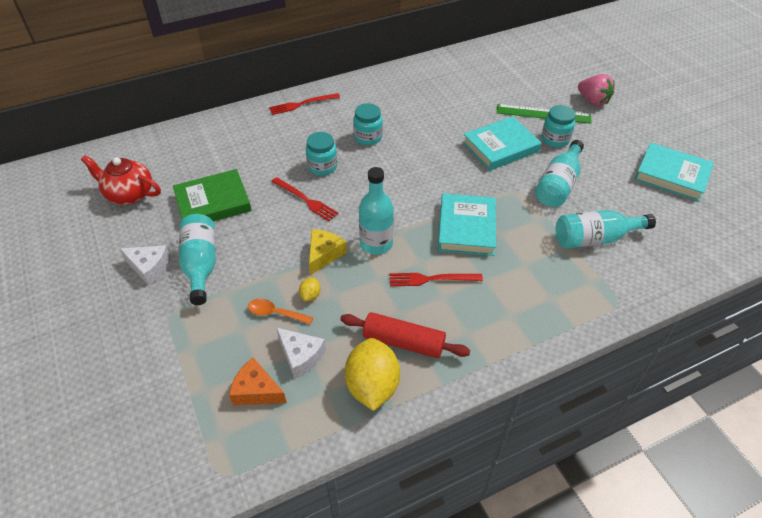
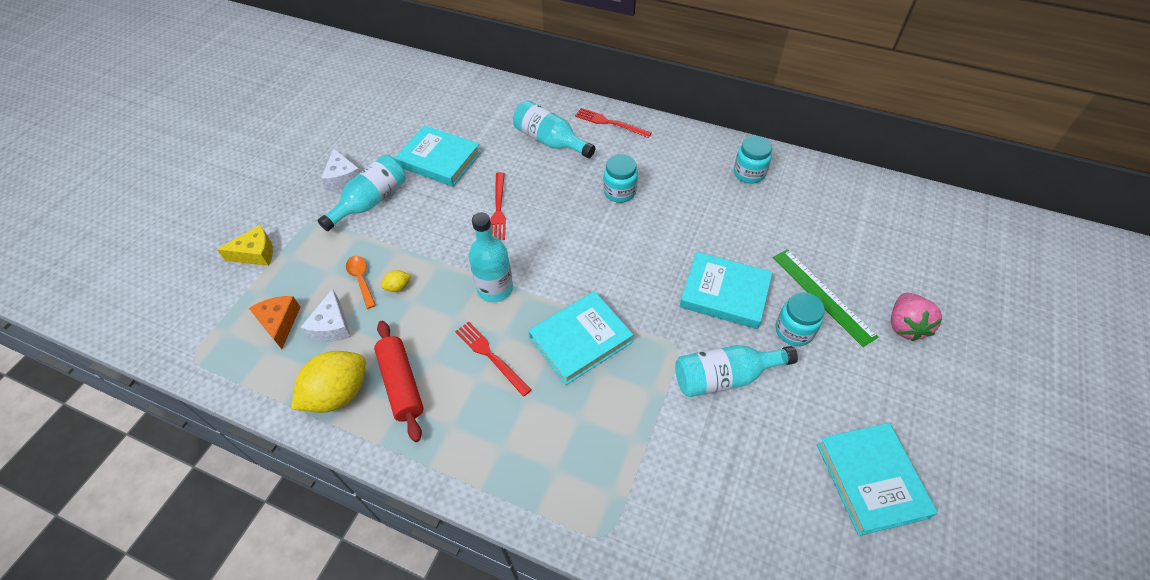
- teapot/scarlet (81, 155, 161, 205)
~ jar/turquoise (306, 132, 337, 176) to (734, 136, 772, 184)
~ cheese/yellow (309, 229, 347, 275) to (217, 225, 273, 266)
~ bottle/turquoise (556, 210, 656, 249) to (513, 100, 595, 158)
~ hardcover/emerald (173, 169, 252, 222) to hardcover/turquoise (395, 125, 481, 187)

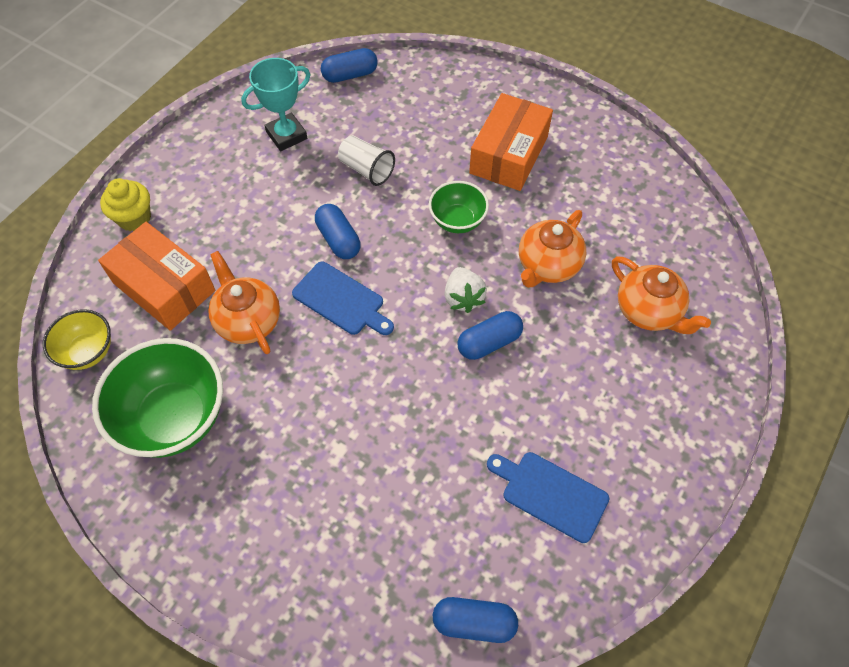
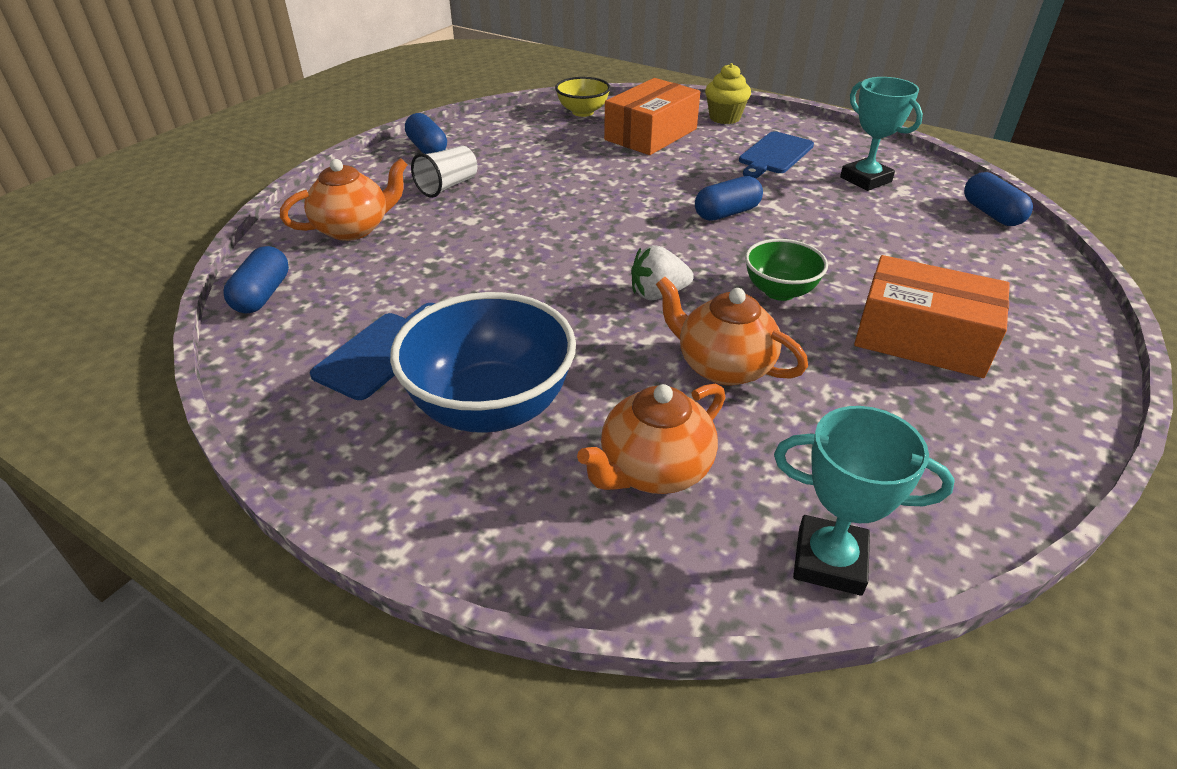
- bowl/emerald (92, 338, 223, 458)
+ bowl/blue (390, 292, 576, 433)
+ award cup/turquoise (774, 406, 955, 596)
~ teapot/orange (208, 251, 280, 354) to (280, 158, 408, 241)
~ bread board/blue (292, 262, 394, 335) to (739, 131, 814, 178)
~ beaker/white (338, 136, 395, 186) to (411, 145, 477, 198)
~ pill shape/blue (457, 311, 523, 360) to (405, 113, 447, 154)

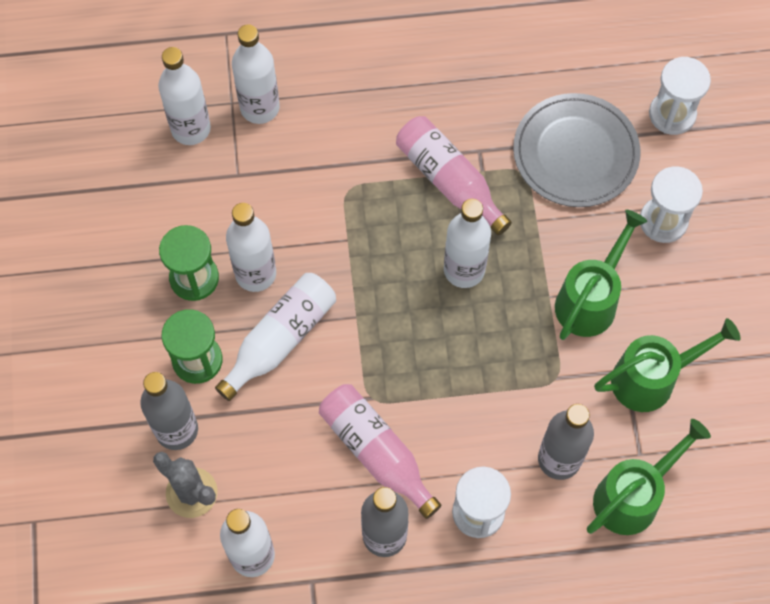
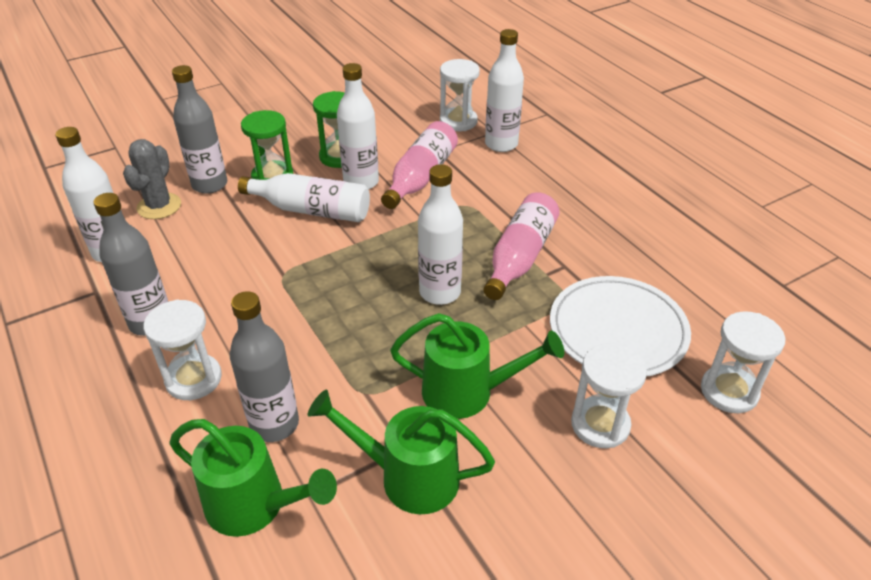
~ bottle/rose-pink (319, 384, 441, 519) to (381, 121, 458, 209)
~ bottle/white (158, 47, 211, 145) to sandglass/white (440, 59, 480, 131)
~ dinner plate/ash-grey (513, 93, 641, 207) to dinner plate/white (550, 276, 691, 377)
~ sprinkling can/emerald (594, 318, 741, 412) = (308, 390, 495, 514) 150 degrees clockwise

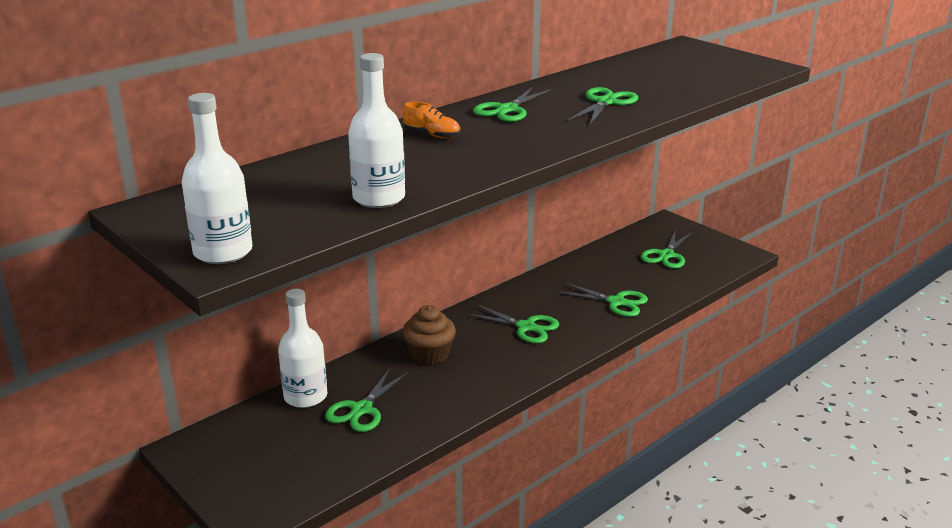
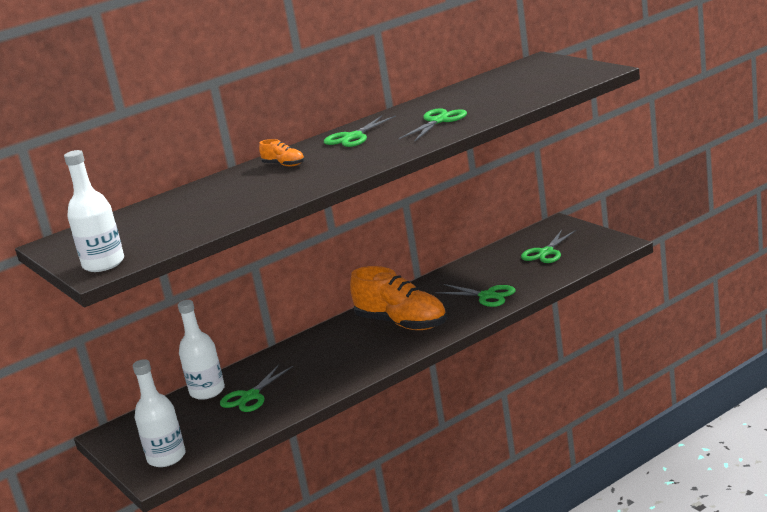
- cupcake/russet (402, 305, 456, 365)
~ bottle/white (348, 53, 405, 208) to (133, 359, 185, 467)
~ scissors/emerald (466, 304, 559, 344) to sneaker/orange (350, 266, 447, 330)

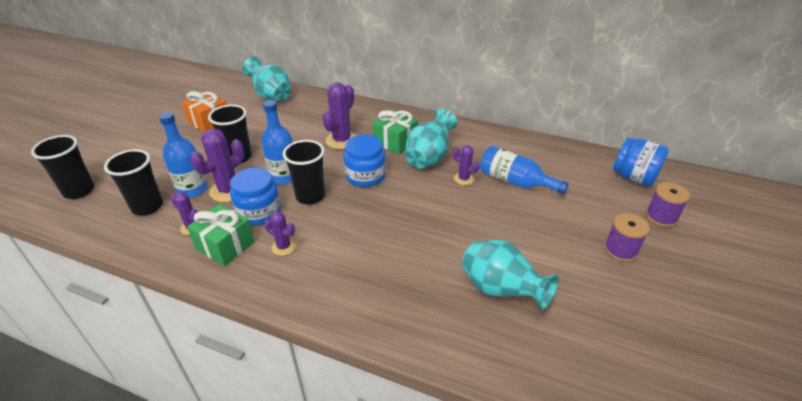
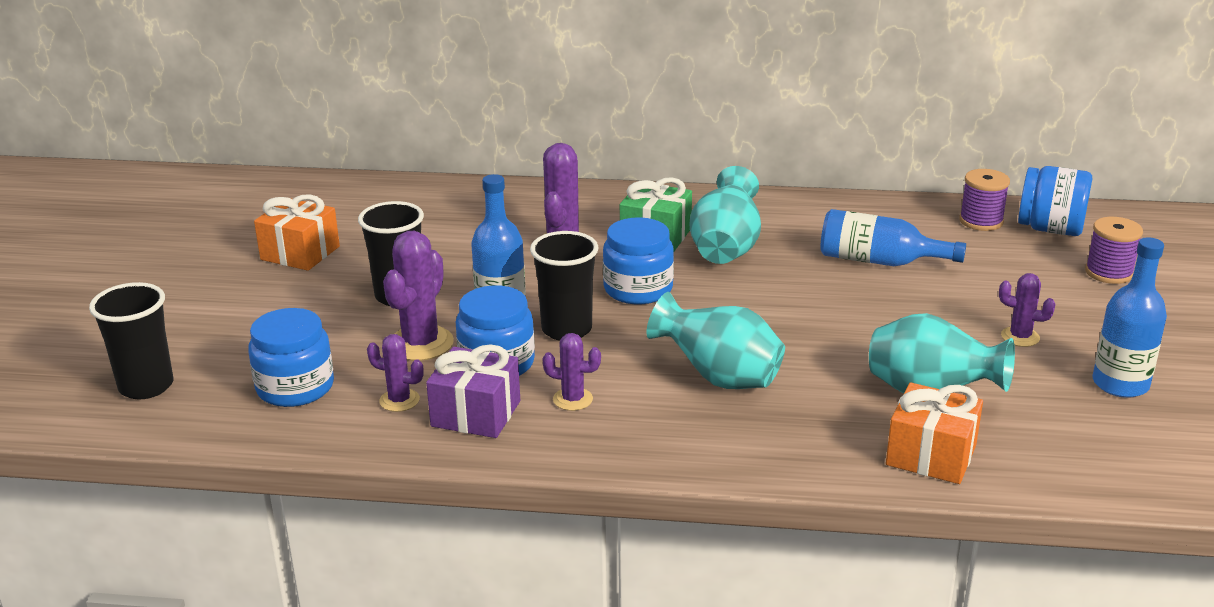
+ gift/orange (886, 382, 983, 484)
~ bottle/blue (159, 112, 207, 198) to (1093, 237, 1167, 398)
~ vase/turquoise (242, 56, 291, 101) to (646, 292, 785, 389)
~ cactus/royal purple (453, 145, 480, 185) to (999, 273, 1056, 347)
~ bobbin/royal purple (604, 213, 650, 262) to (959, 169, 1010, 231)
~ beaker/black (104, 149, 163, 216) to jar/blue (248, 308, 334, 407)
~ gift/emerald (187, 204, 255, 266) to gift/royal purple (426, 344, 520, 438)

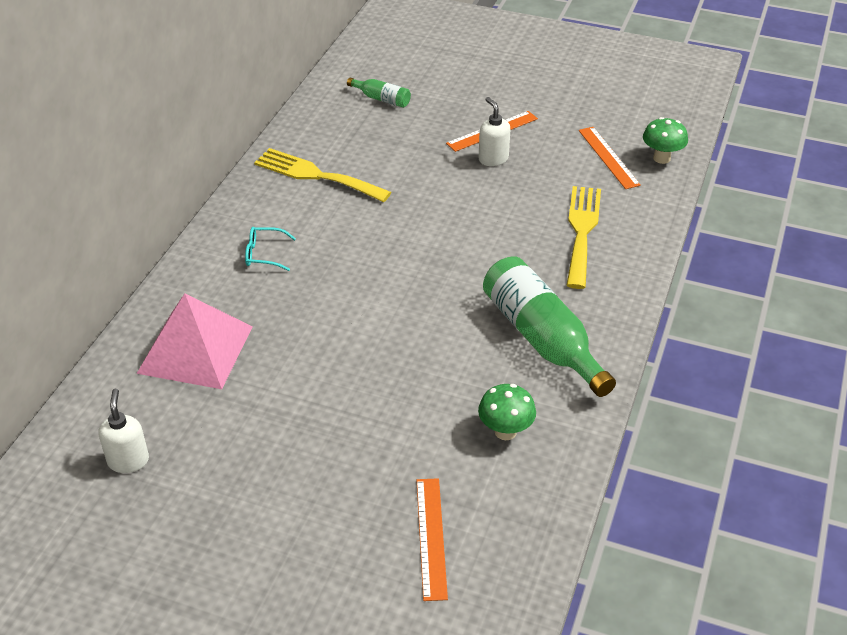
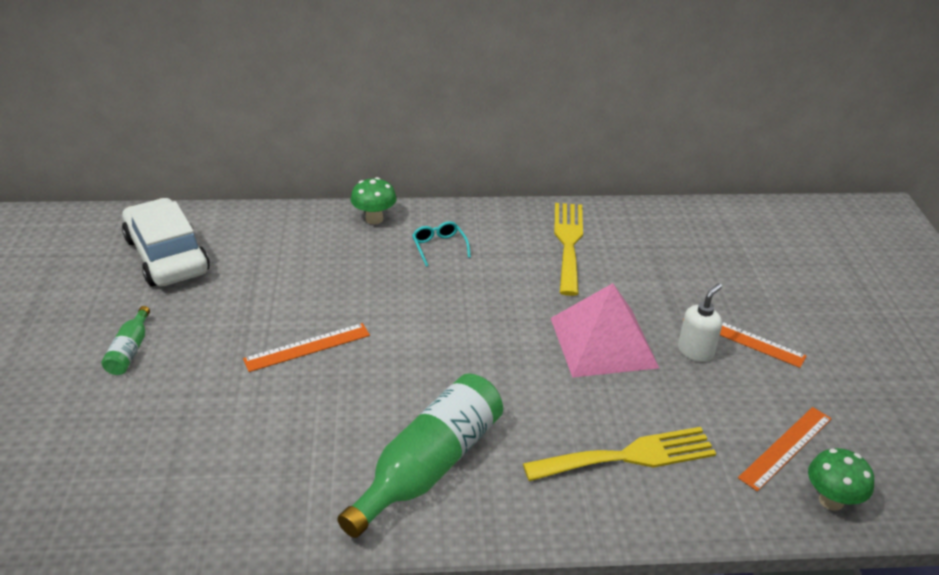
~ pyramid/rose-pink (137, 293, 253, 389) to (551, 283, 659, 378)
~ bottle/emerald (347, 78, 411, 108) to (101, 306, 150, 375)
~ ruler/orange (416, 478, 448, 601) to (243, 323, 370, 372)
~ fungus/emerald (478, 384, 536, 440) to (351, 177, 396, 224)
~ pump bottle/white (98, 389, 149, 473) to toy car/white (122, 198, 210, 286)

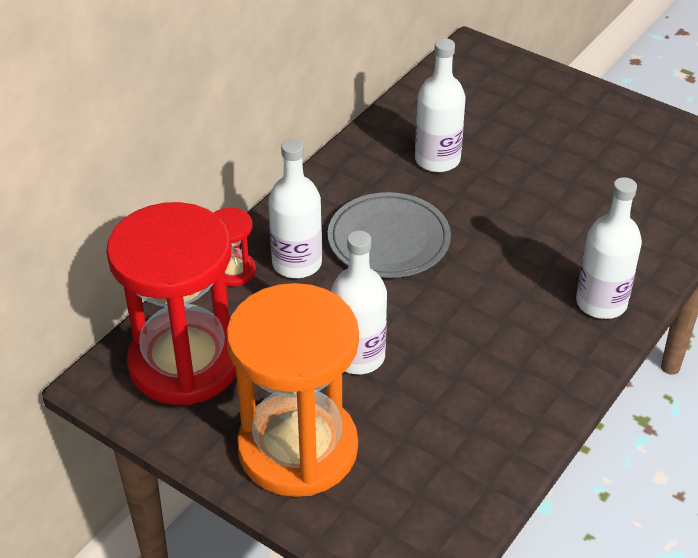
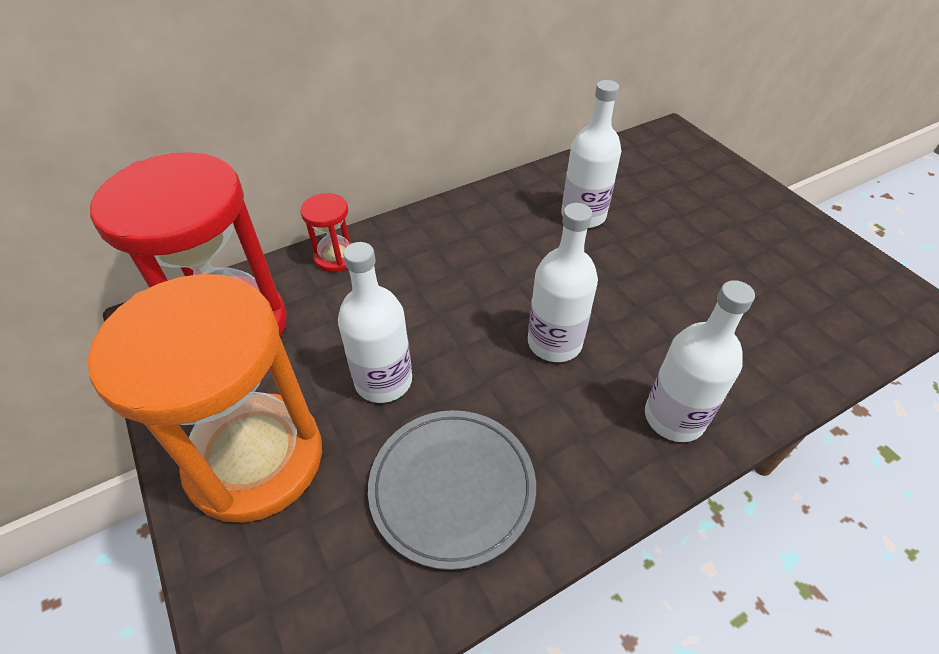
~ bottle/white (268, 139, 322, 278) to (528, 203, 598, 362)
~ dinner plate/ash-grey (328, 192, 451, 278) to (368, 410, 536, 570)

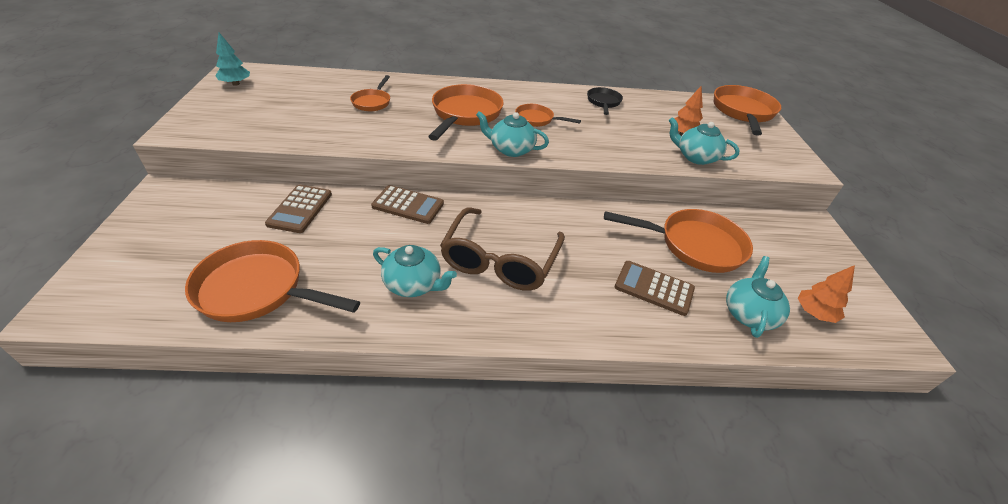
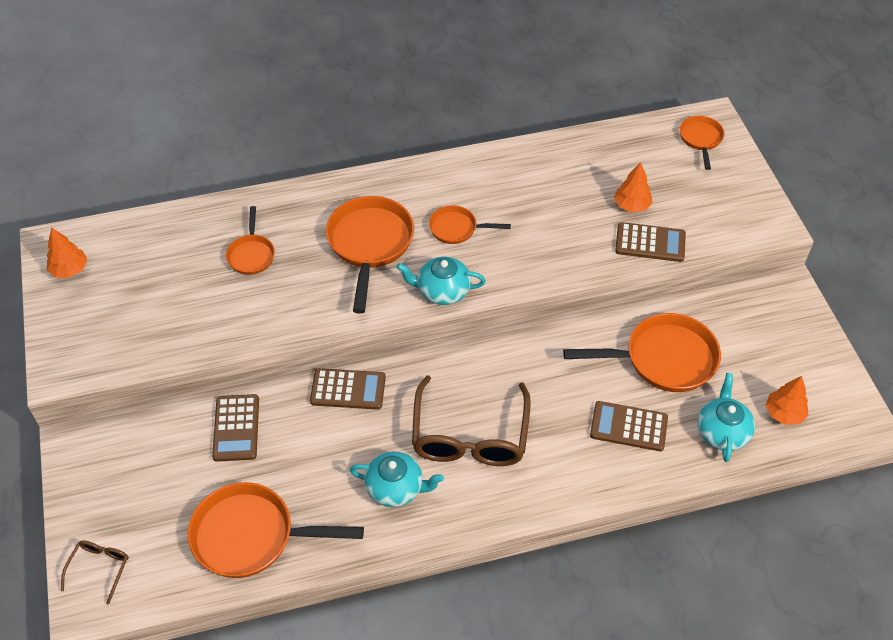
- skillet/black (587, 87, 623, 115)
+ eyeglasses/russet (61, 540, 129, 604)
~ teapot/turquoise (668, 117, 740, 165) to calculator/russet (615, 222, 686, 262)
~ tree/turquoise (216, 33, 250, 86) to tree/orange (47, 227, 88, 278)
~ skillet/orange (714, 85, 781, 136) = (680, 116, 725, 170) x0.55

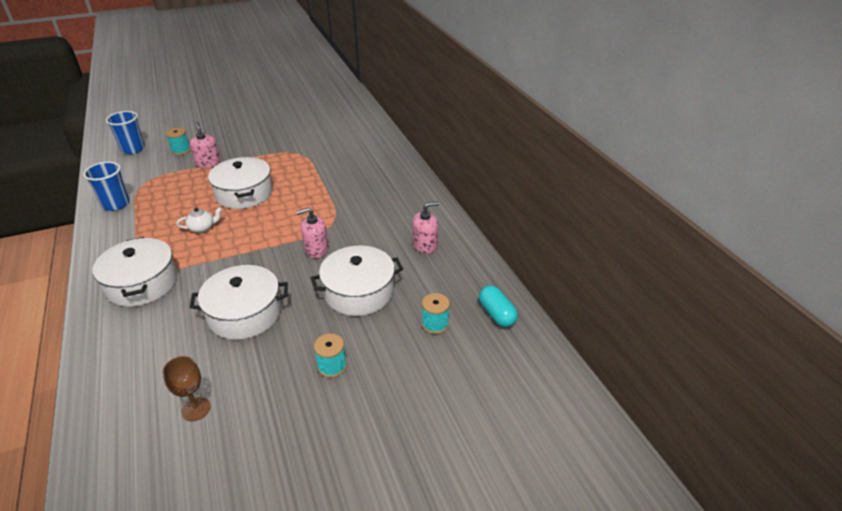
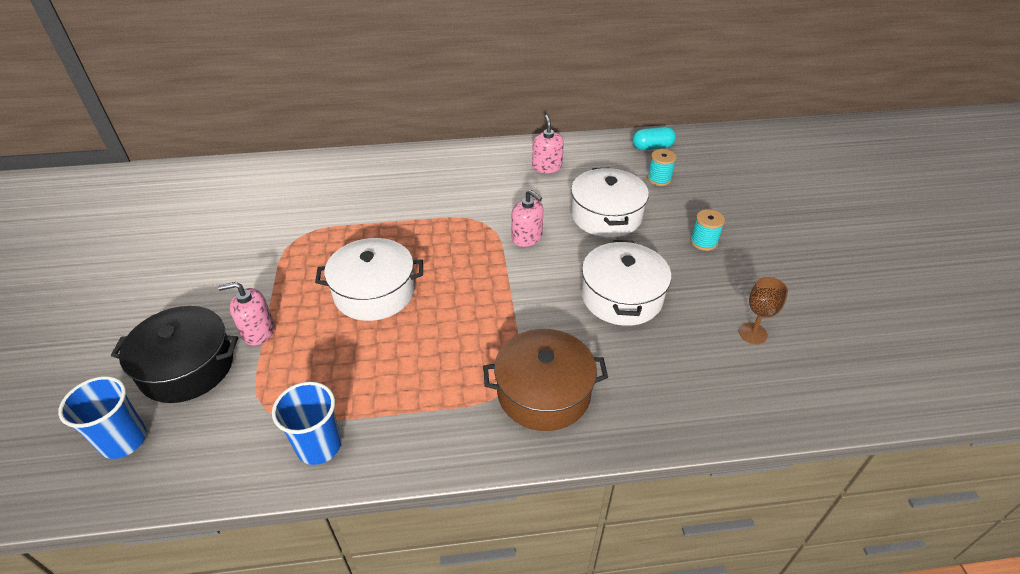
- teapot/white (177, 207, 222, 233)
~ bobbin/turquoise (166, 128, 191, 155) to stockpot/black (111, 306, 238, 403)
~ stockpot/white (92, 237, 178, 307) to stockpot/russet (483, 329, 608, 431)
~ pump bottle/rose-pink (296, 208, 329, 258) = (512, 190, 544, 247) 45 degrees counterclockwise

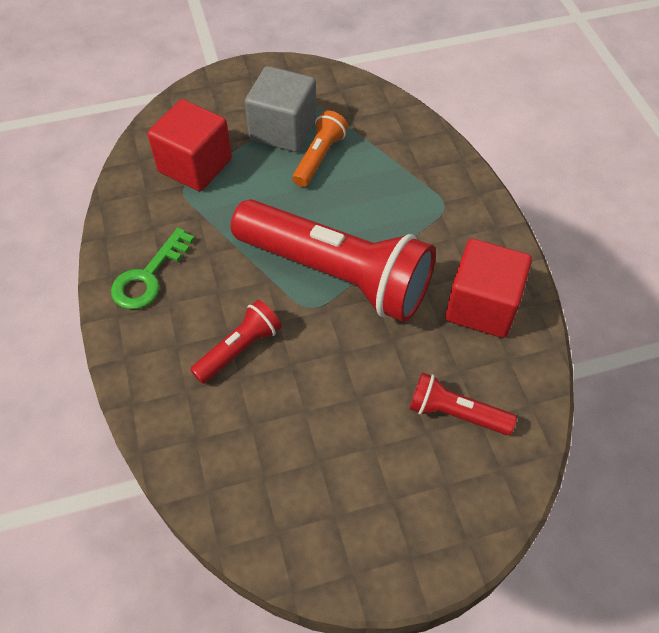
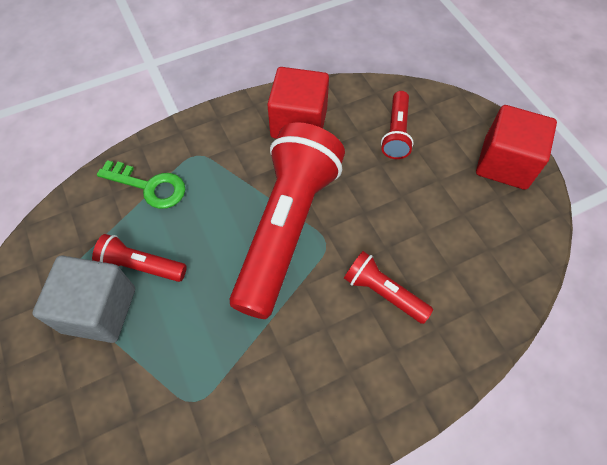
~ door key/emerald (111, 228, 195, 309) to (97, 160, 185, 209)
~ solid cube/scarlet (148, 99, 232, 191) to (476, 105, 557, 190)
~ flashlight/orange (292, 110, 348, 187) to flashlight/scarlet (92, 234, 187, 282)

